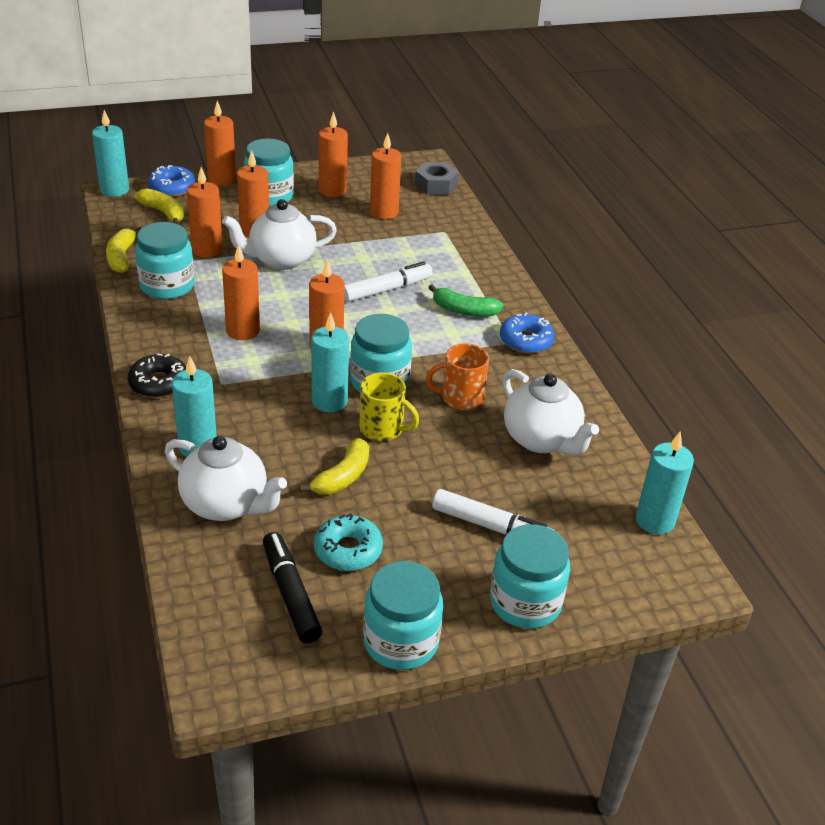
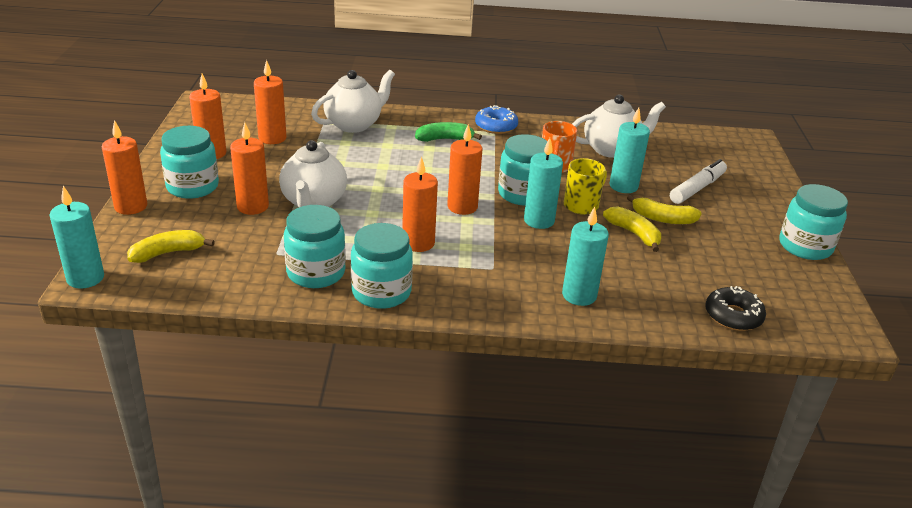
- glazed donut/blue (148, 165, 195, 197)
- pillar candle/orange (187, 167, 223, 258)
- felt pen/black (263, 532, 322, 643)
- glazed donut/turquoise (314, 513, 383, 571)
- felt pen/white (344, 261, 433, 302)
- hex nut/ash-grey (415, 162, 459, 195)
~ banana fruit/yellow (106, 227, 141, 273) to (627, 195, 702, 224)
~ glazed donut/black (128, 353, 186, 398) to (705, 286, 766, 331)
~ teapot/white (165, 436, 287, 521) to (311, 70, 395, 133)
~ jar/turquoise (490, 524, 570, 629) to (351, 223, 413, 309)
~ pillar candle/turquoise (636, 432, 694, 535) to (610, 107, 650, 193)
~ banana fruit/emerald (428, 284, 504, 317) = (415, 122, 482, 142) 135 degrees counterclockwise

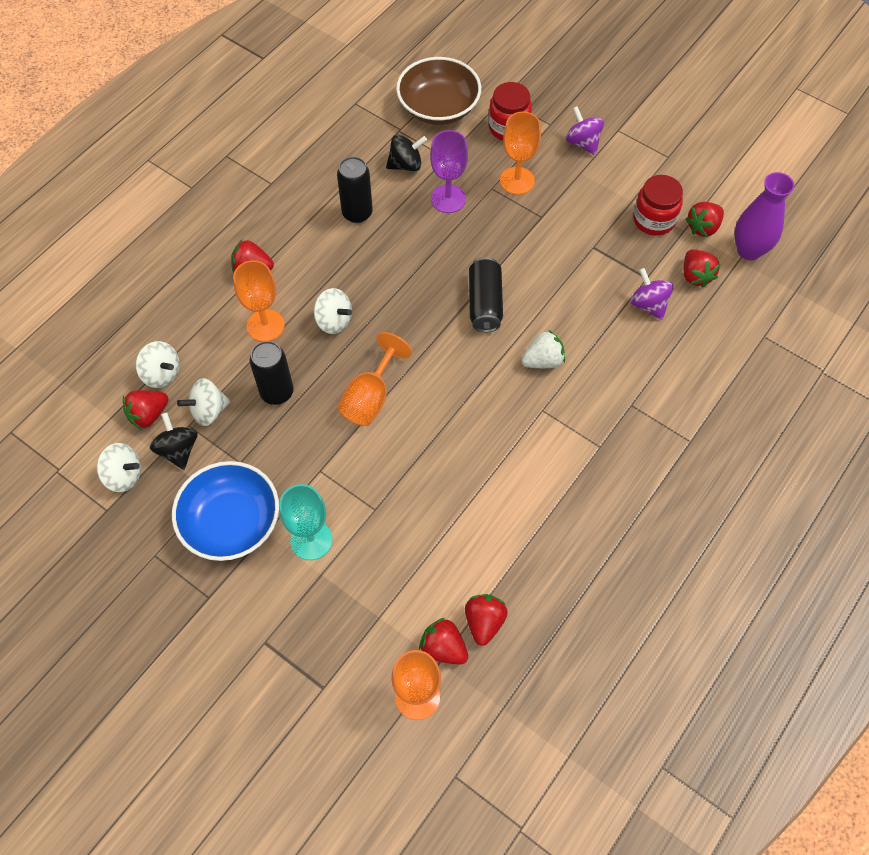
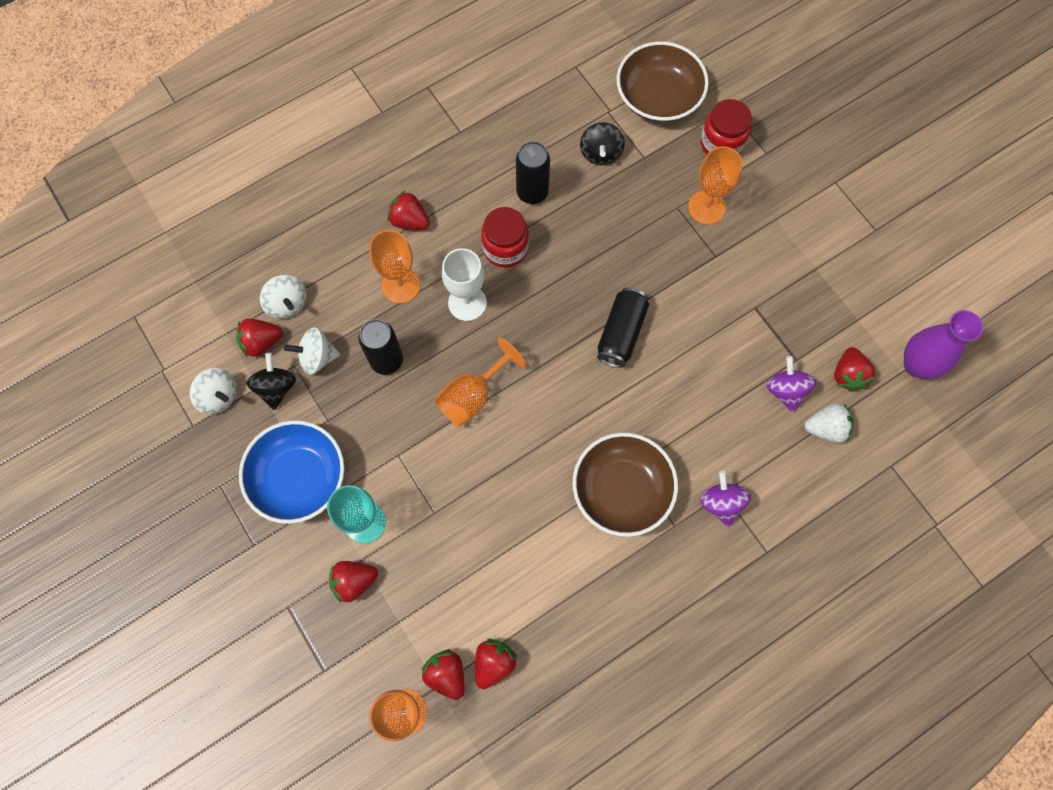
- goblet/royal purple (430, 130, 468, 213)
+ bowl/russet (573, 433, 678, 537)
~ toy strawberry/white (521, 330, 565, 368) to (804, 403, 853, 443)
~ whirligig/royal purple (566, 106, 604, 155) to (700, 470, 751, 527)
~ jar/scarlet (633, 175, 683, 236) to (481, 207, 529, 268)
~ toy strawberry/scarlet (686, 202, 724, 237) to (329, 561, 378, 602)
~ whirligig/white (314, 288, 352, 334) to goblet/white (442, 248, 487, 321)
~ whirligig/black (386, 135, 427, 171) = (580, 122, 625, 165) 90 degrees clockwise

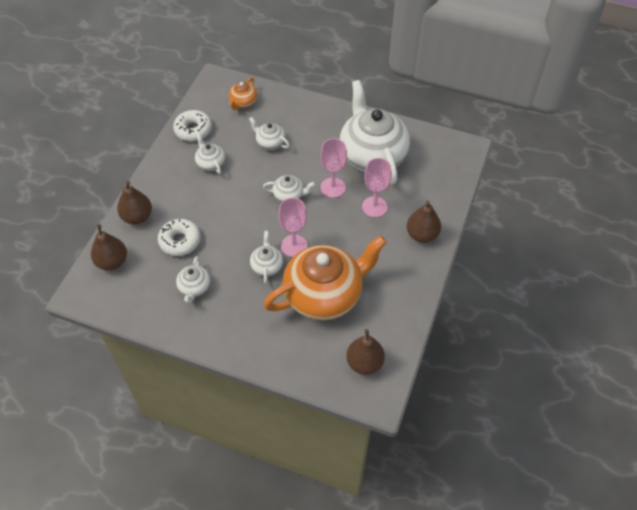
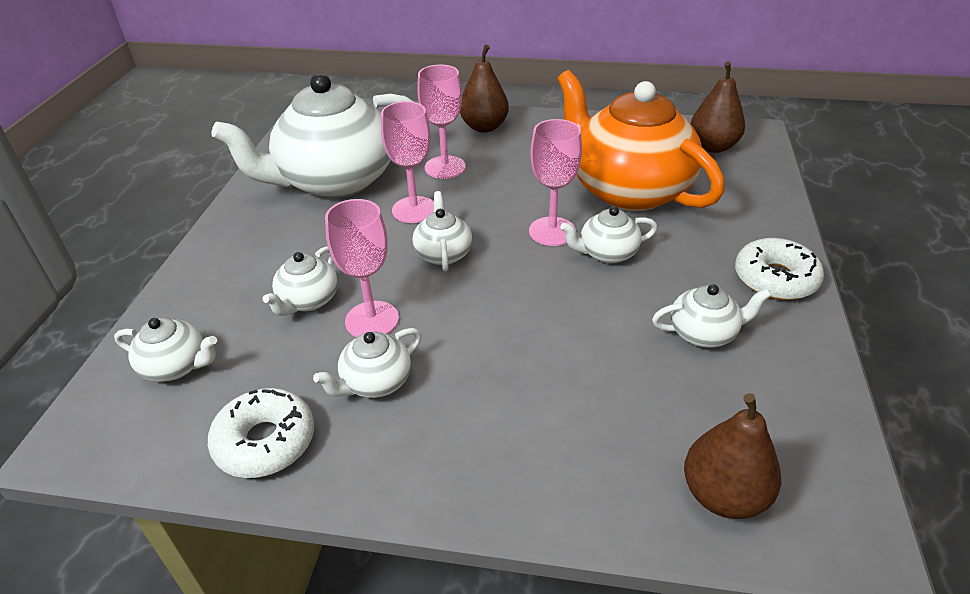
- toy pear/russet (117, 181, 152, 224)
+ goblet/rose-pink (325, 199, 399, 337)
~ glazed donut/white (158, 219, 201, 256) to (735, 238, 824, 300)
~ teapot/orange (229, 77, 257, 110) to teapot/white (114, 318, 217, 382)

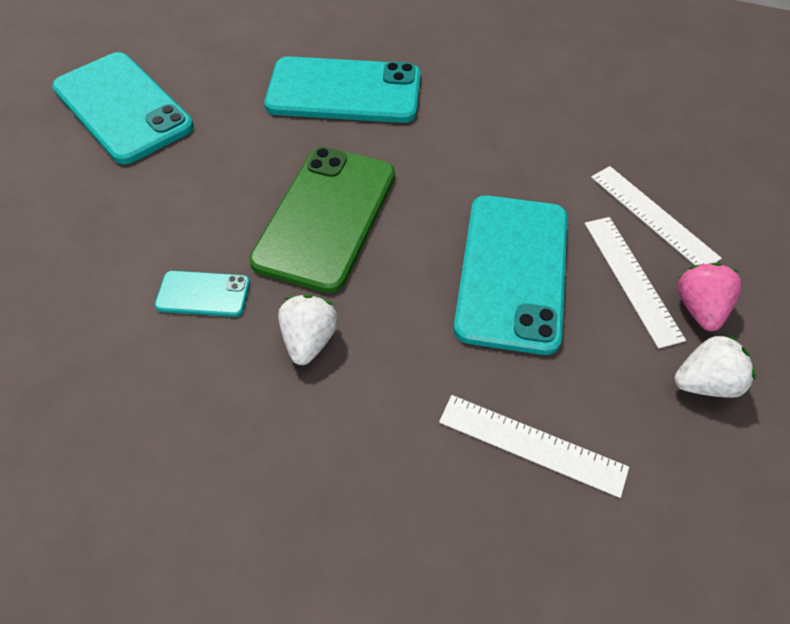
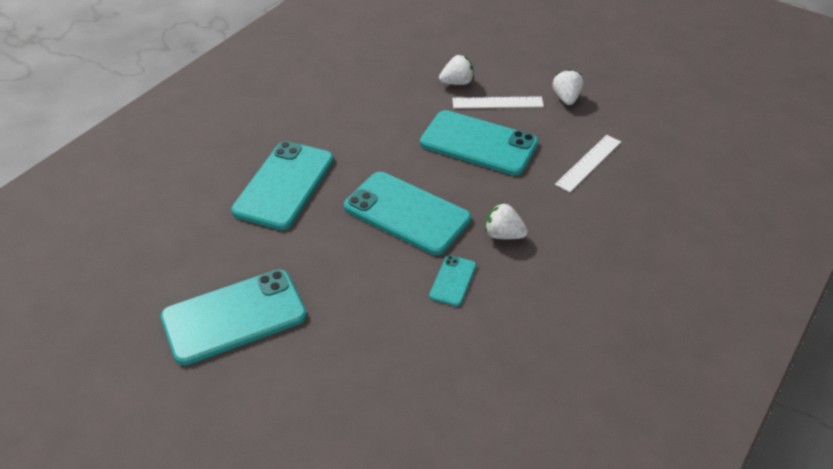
- toy strawberry/rose-pink (677, 263, 741, 331)
~ ruler/white (591, 166, 722, 265) to toy strawberry/white (439, 55, 474, 85)
~ smartphone/emerald (249, 147, 395, 293) to smartphone/turquoise (344, 172, 471, 255)

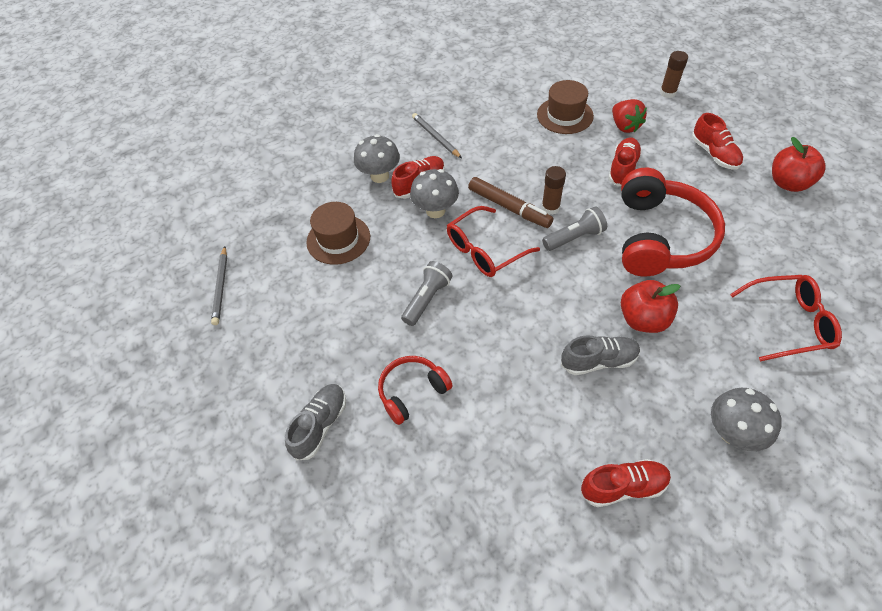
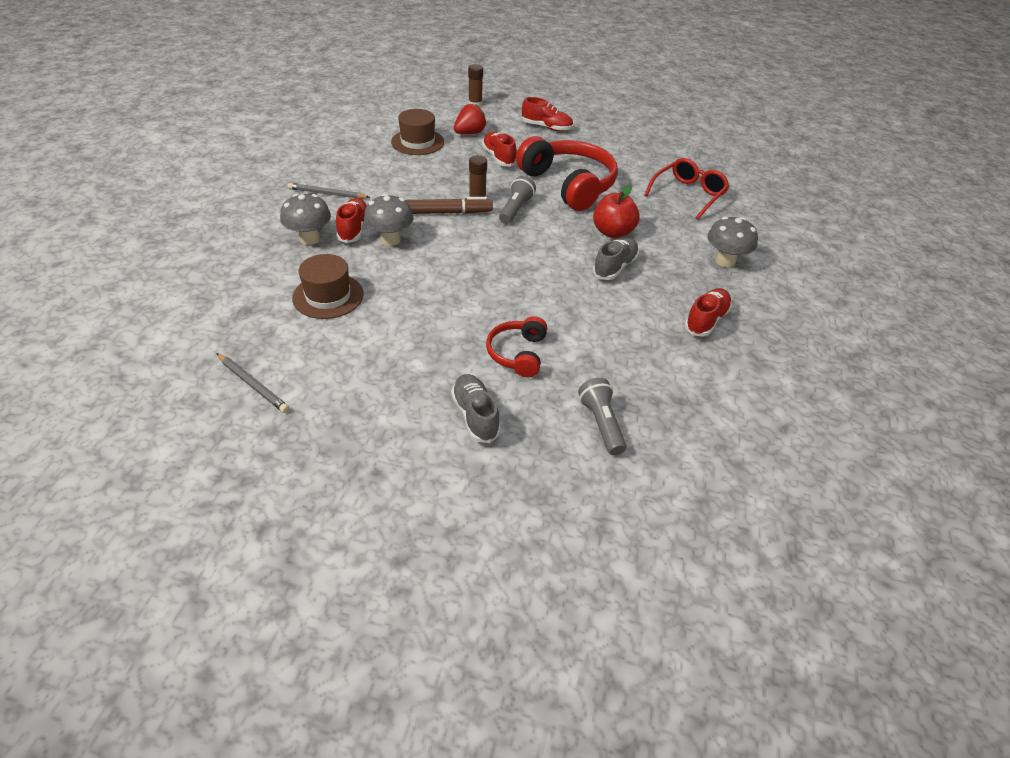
- eyeglasses/scarlet (447, 206, 540, 277)
- apple/scarlet (772, 137, 826, 192)
~ flashlight/ash-grey (401, 261, 453, 326) to (578, 378, 626, 455)
~ toy strawberry/scarlet (612, 99, 647, 133) = (454, 104, 486, 134) 60 degrees counterclockwise

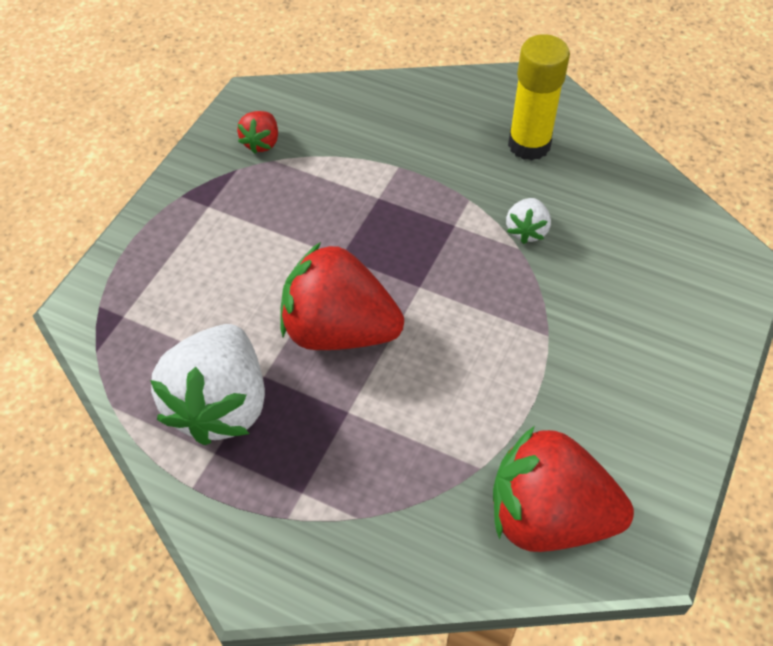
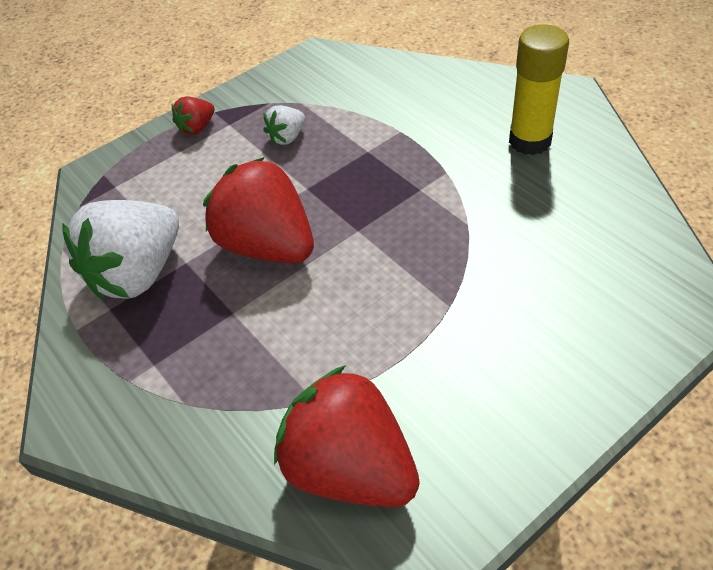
~ toy strawberry/scarlet (237, 111, 278, 154) to (172, 97, 215, 135)
~ toy strawberry/white (506, 198, 551, 244) to (263, 105, 305, 145)

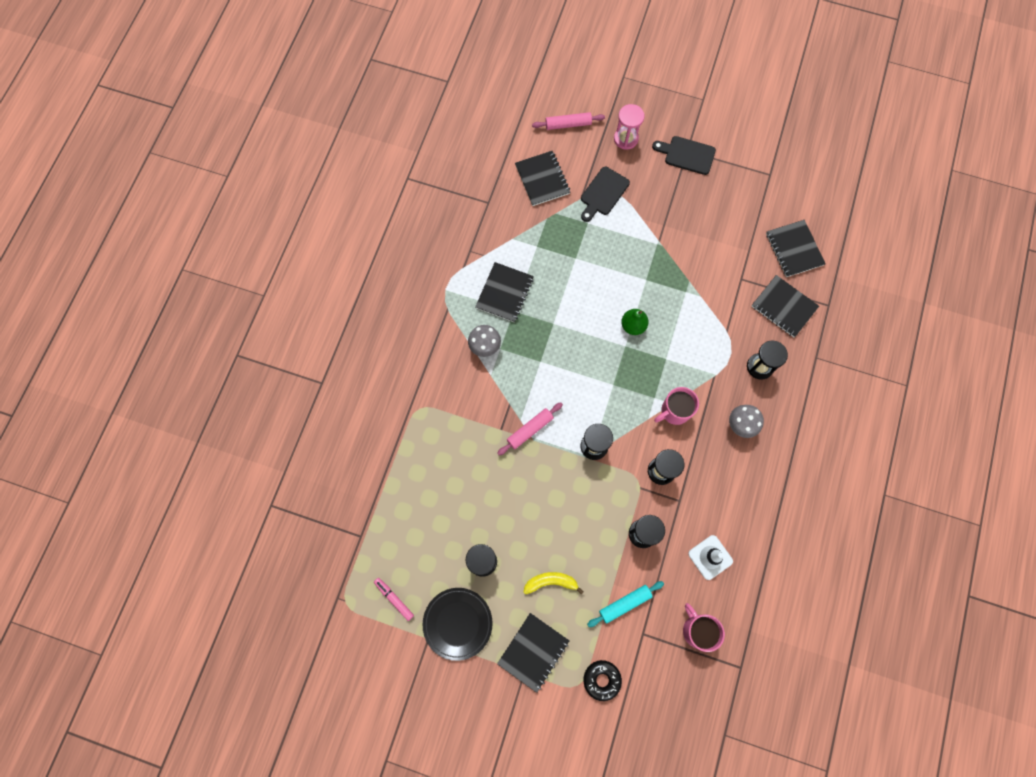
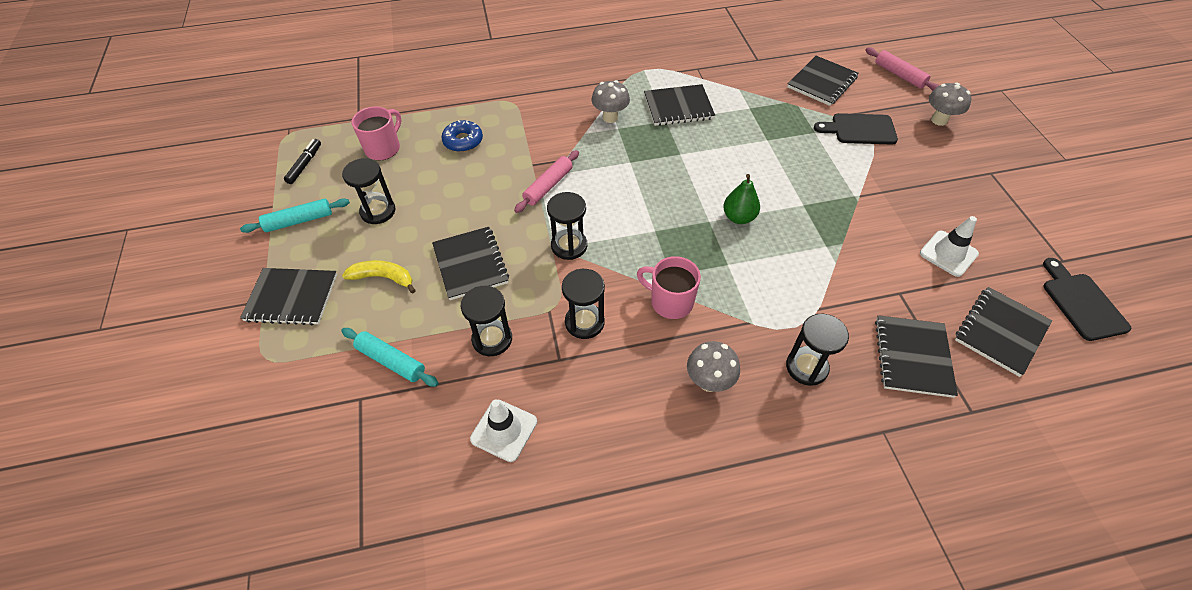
- glazed donut/black (583, 660, 622, 701)
+ exercise book/black (432, 227, 509, 300)
+ glazed donut/blue (441, 120, 483, 152)
+ safety cone/white (920, 216, 979, 277)
~ bread board/black (652, 136, 716, 175) to (1043, 258, 1131, 341)
~ mug/rose-pink (683, 603, 725, 652) to (352, 107, 401, 161)
~ dinner plate/black (422, 588, 493, 661) to pastry roller/turquoise (240, 198, 350, 233)
~ sandglass/rose-pink (614, 104, 645, 150) to fungus/ash-grey (929, 83, 971, 126)
~ felt pen/rose-pink (374, 578, 414, 621) to felt pen/black (284, 139, 321, 184)
~ pastry roller/rose-pink (497, 402, 563, 456) = (514, 150, 579, 213) 75 degrees counterclockwise
~ banana fruit/yellow (523, 572, 584, 594) = (342, 260, 416, 294) 45 degrees counterclockwise

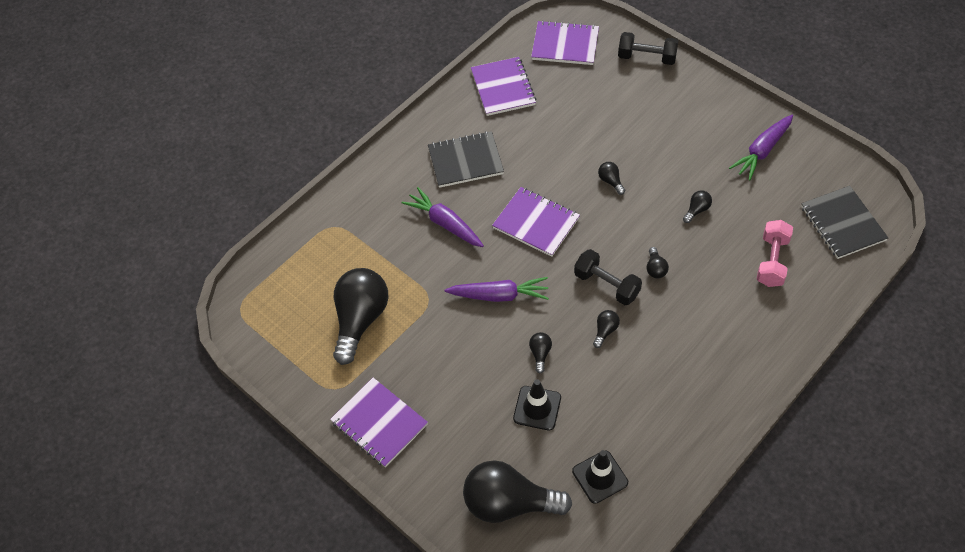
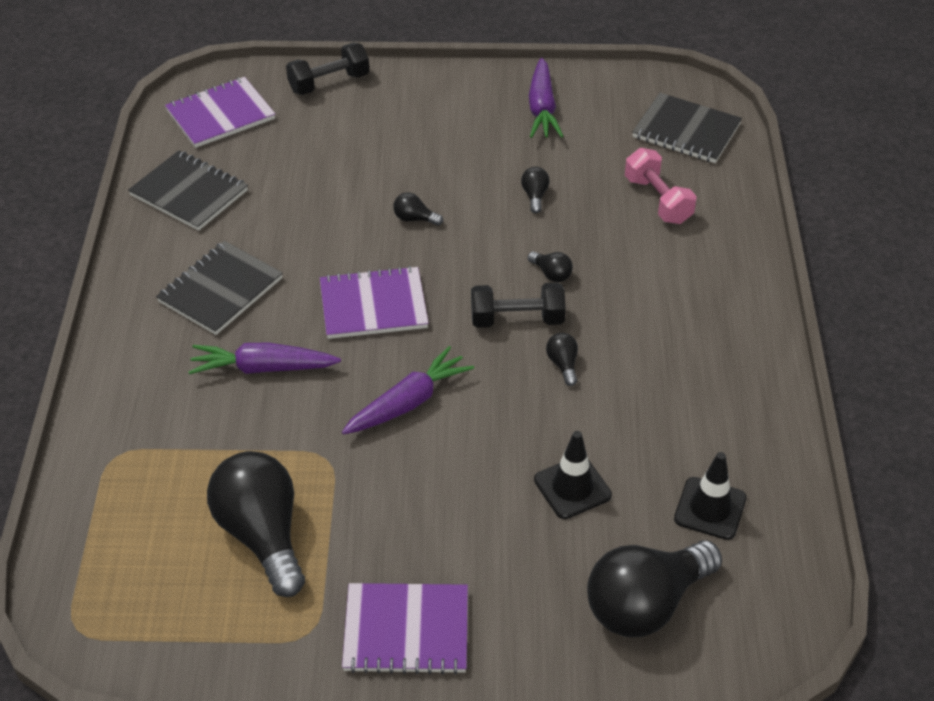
- lightbulb/black (529, 332, 552, 373)
~ exercise book/royal purple (471, 57, 536, 116) to exercise book/black (128, 150, 248, 231)

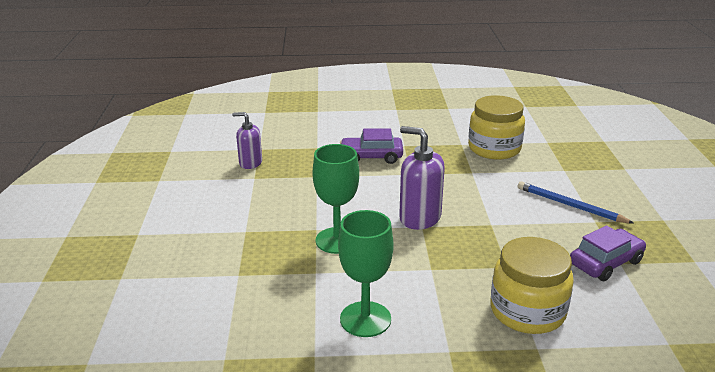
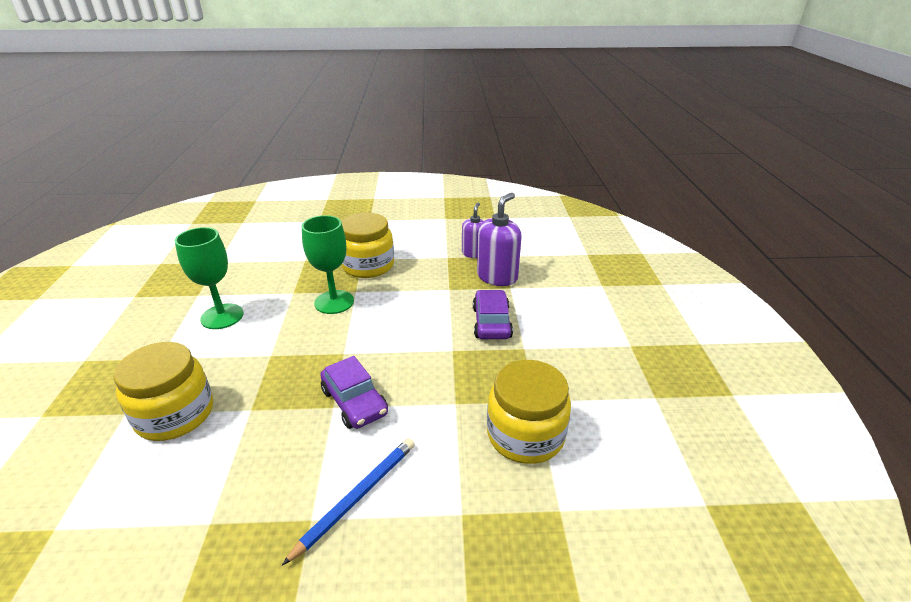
+ jar/yellow (341, 213, 394, 278)
~ pump bottle/royal purple (399, 126, 445, 230) to (477, 193, 522, 286)
~ toy car/royal purple (570, 225, 646, 281) to (320, 356, 388, 429)

